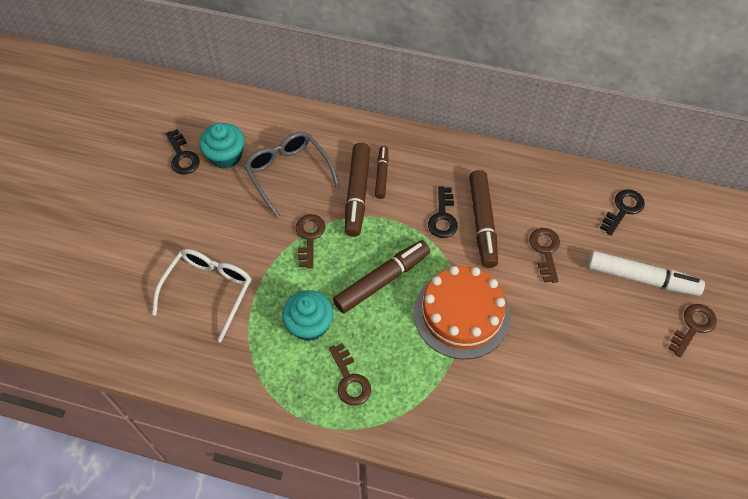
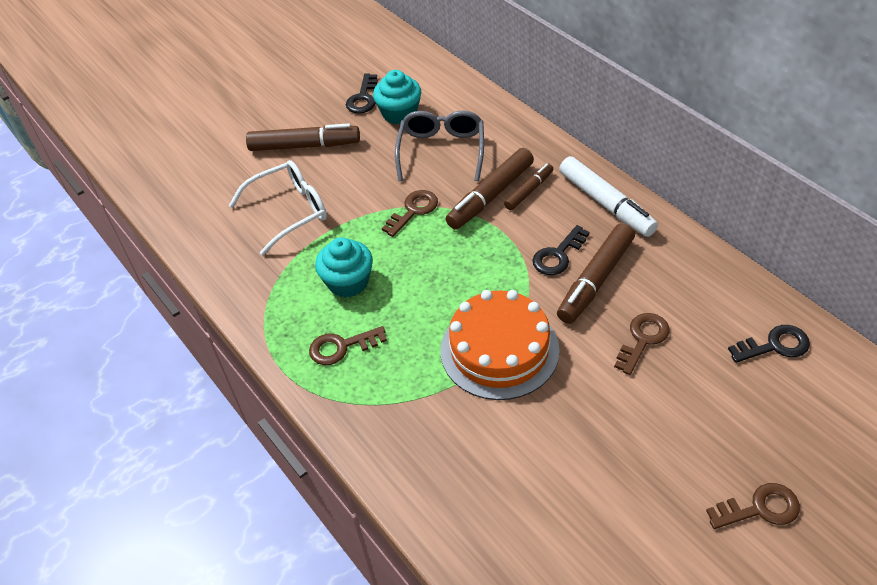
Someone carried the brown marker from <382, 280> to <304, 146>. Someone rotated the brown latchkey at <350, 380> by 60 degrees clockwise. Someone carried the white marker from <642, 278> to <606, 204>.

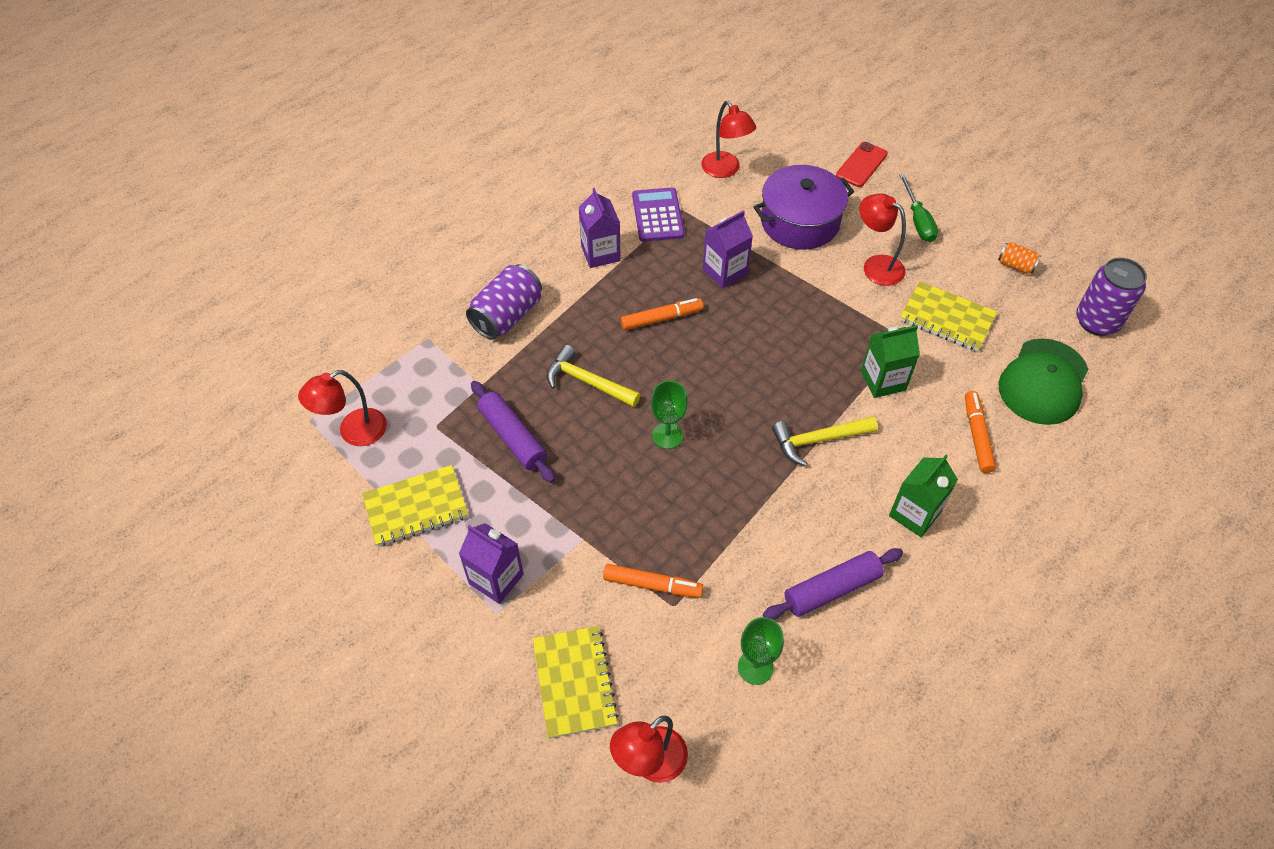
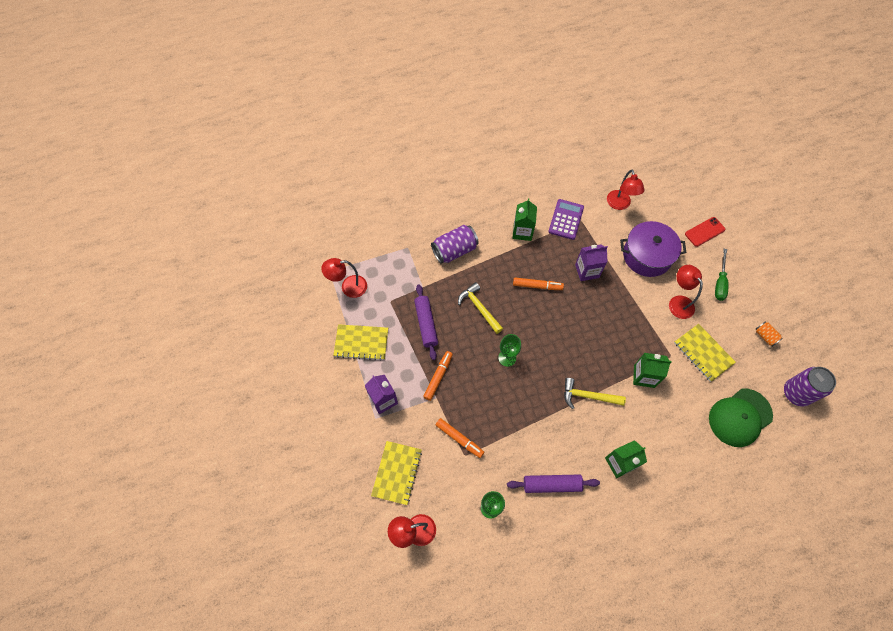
Someone carried the bright orange marker from <977, 435> to <438, 377>. Someone repainted the violet juice carton at <600, 253>, which became the emerald juice carton at <522, 231>.

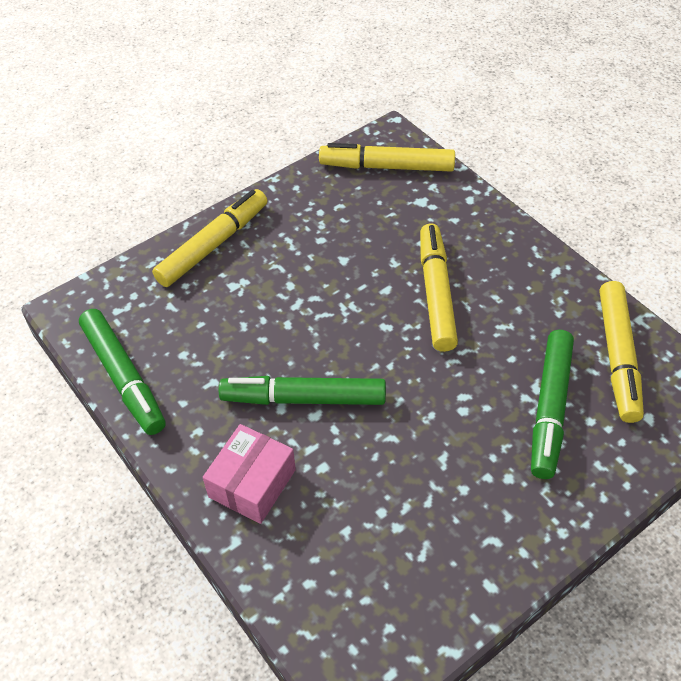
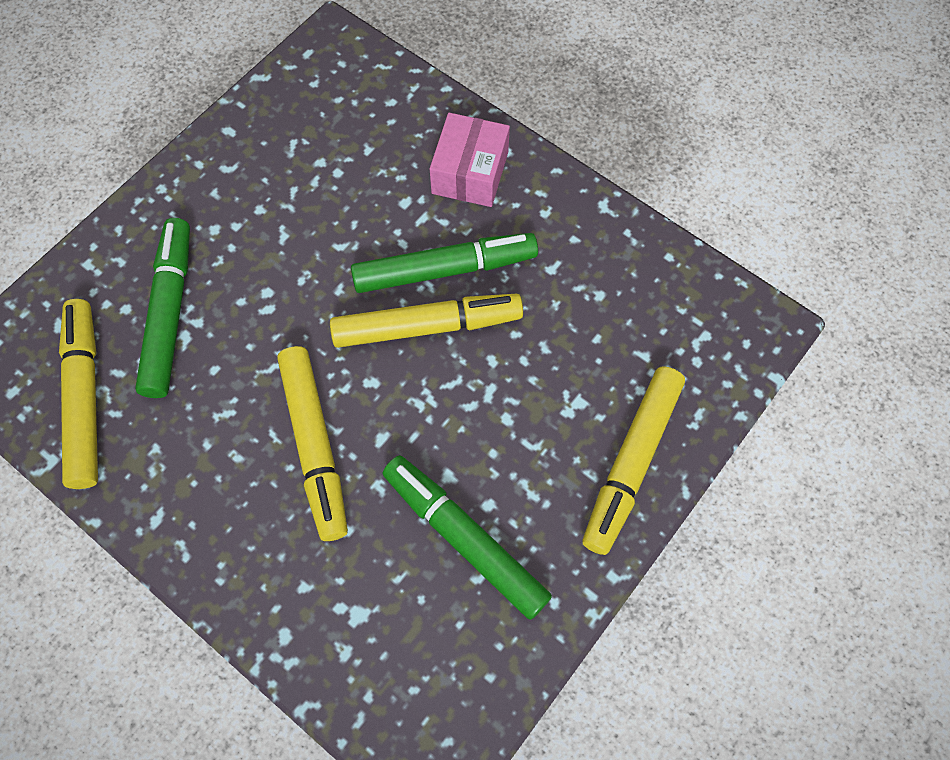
Someone carried the bright yellow marker from <387, 166> to <427, 326>. Someone carried the emerald marker from <124, 377> to <465, 539>.

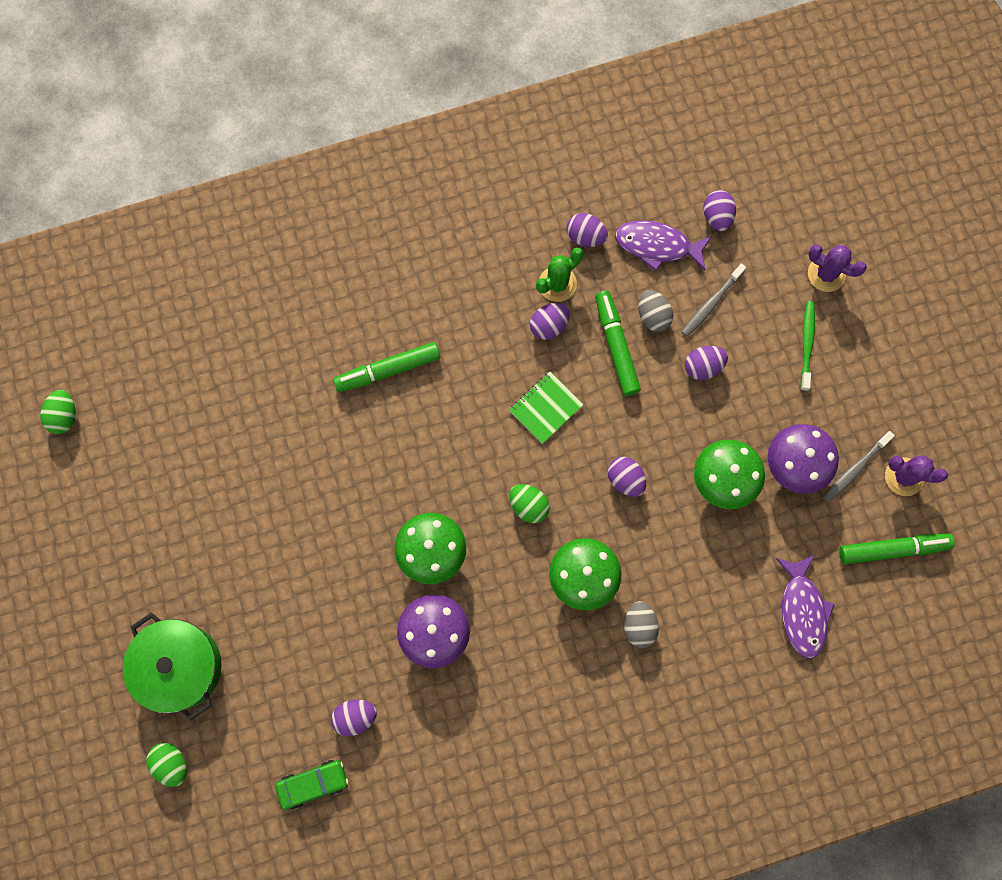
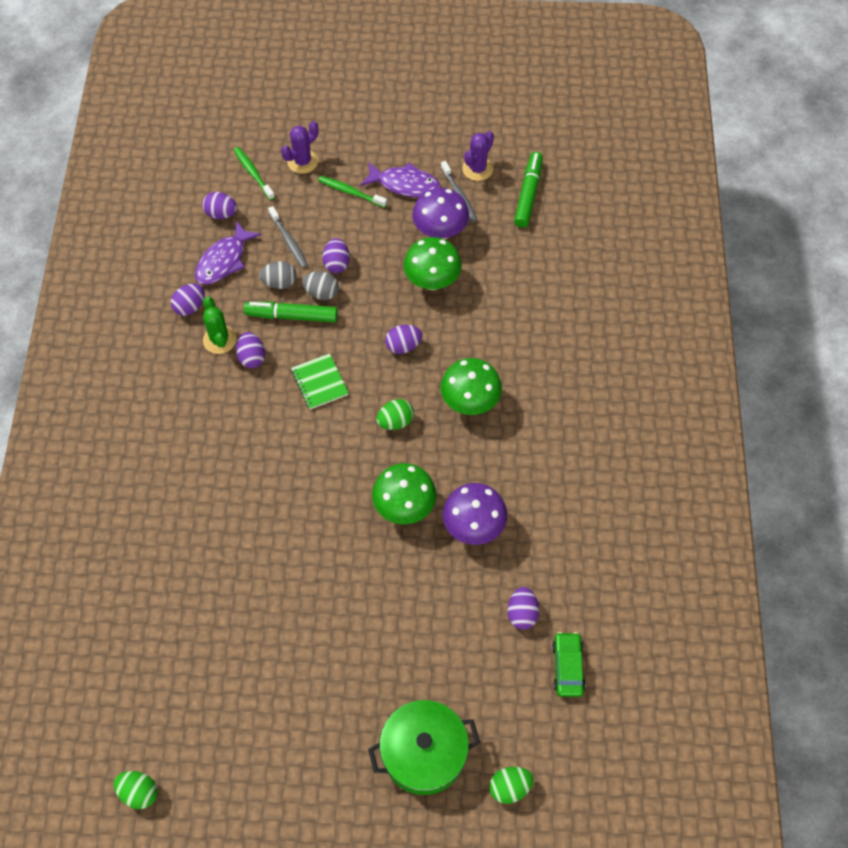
Someone put down the emerald tooth brush at <253, 173>. Someone carried the ash-grey toy egg from <639, 626> to <321, 293>. Someone carried the violet toy fish from <802, 611> to <405, 184>. Someone took away the emerald marker at <388, 370>.

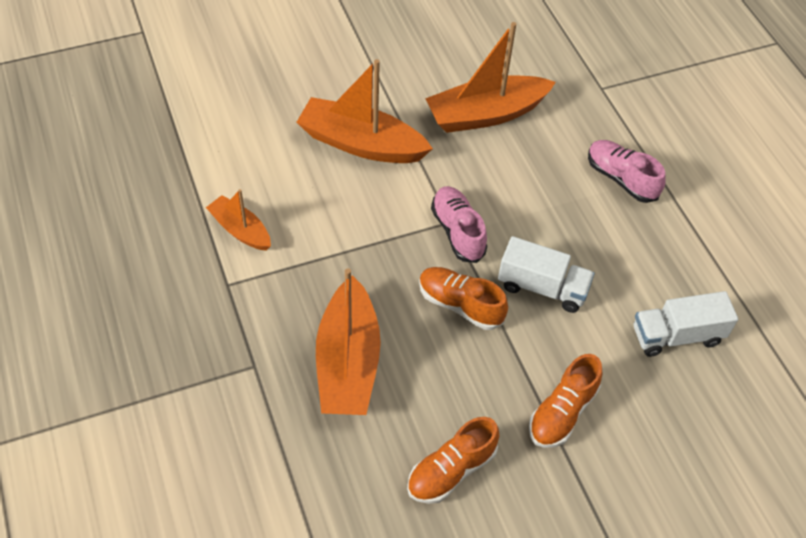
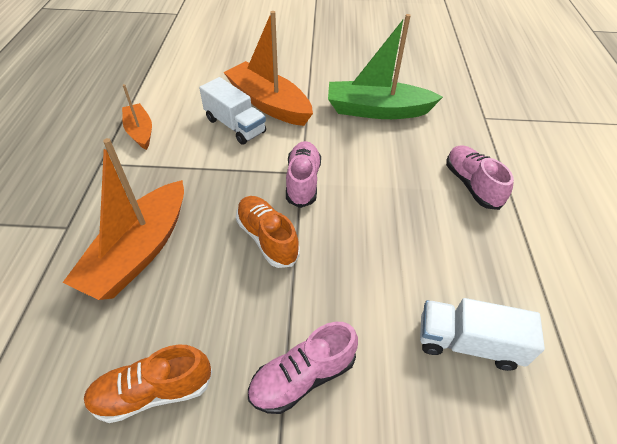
Someone carried the white lorry from <542, 287> to <235, 126>. Someone repainted the bright orange sneaker at <562, 412>, which became the rose-pink sneaker at <302, 376>. Someone repainted the bright orange sailboat at <486, 114>, which became the emerald sailboat at <377, 110>.

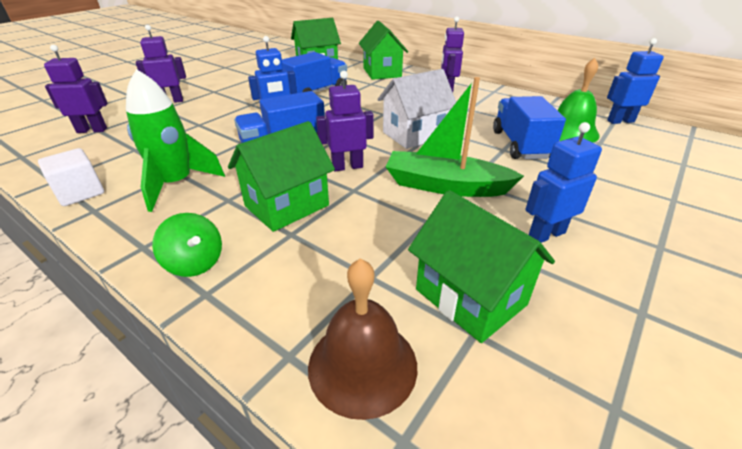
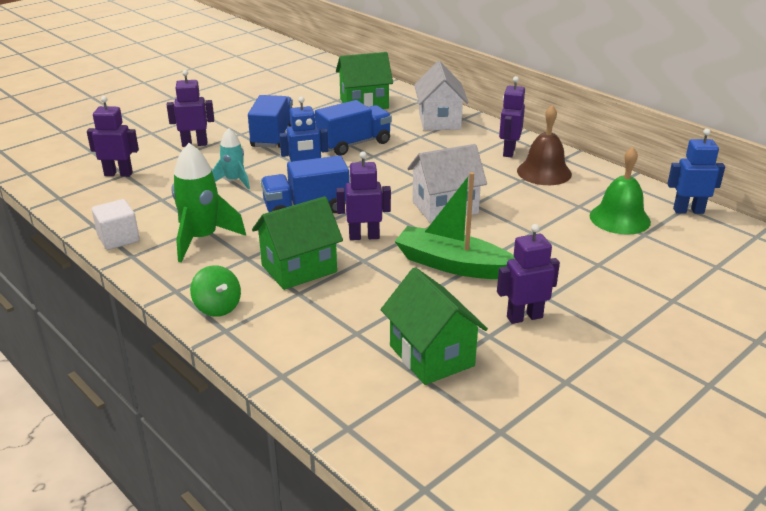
Someone put down the aqua rocket at <234, 181>. Someone carried the royal blue lorry from <520, 145> to <273, 136>. Someone repainted the emerald house at <382, 72>, which became the white house at <439, 121>. Someone repainted the royal blue toy robot at <546, 234>, which became the violet toy robot at <524, 317>. Someone carried the brown bell from <362, 365> to <544, 172>.

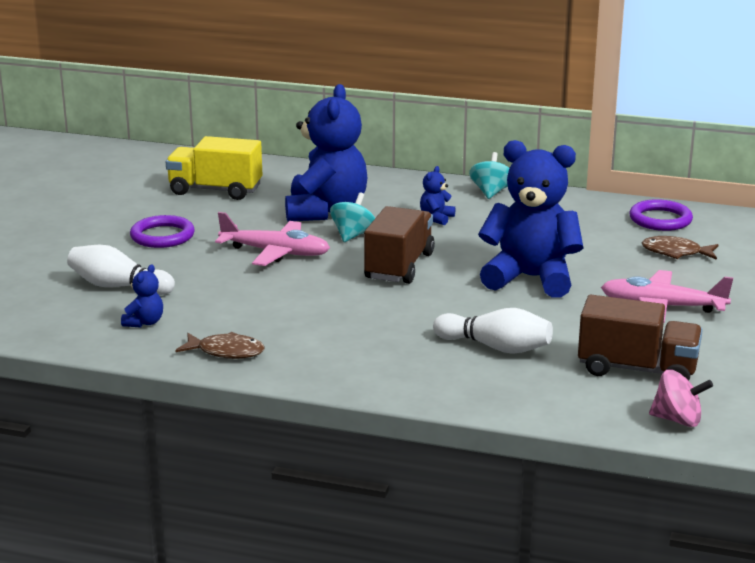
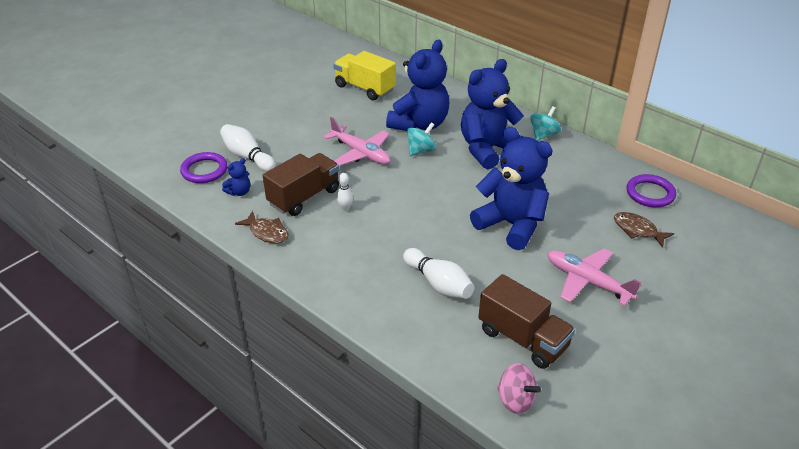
Someone carried the violet torus from <162, 236> to <204, 170>. Someone carried the brown lorry from <399, 266> to <304, 197>. Someone put down the white skittle at <345, 208>. Someone scaled the royal blue stuffed bear at <436, 218> by 2.45.

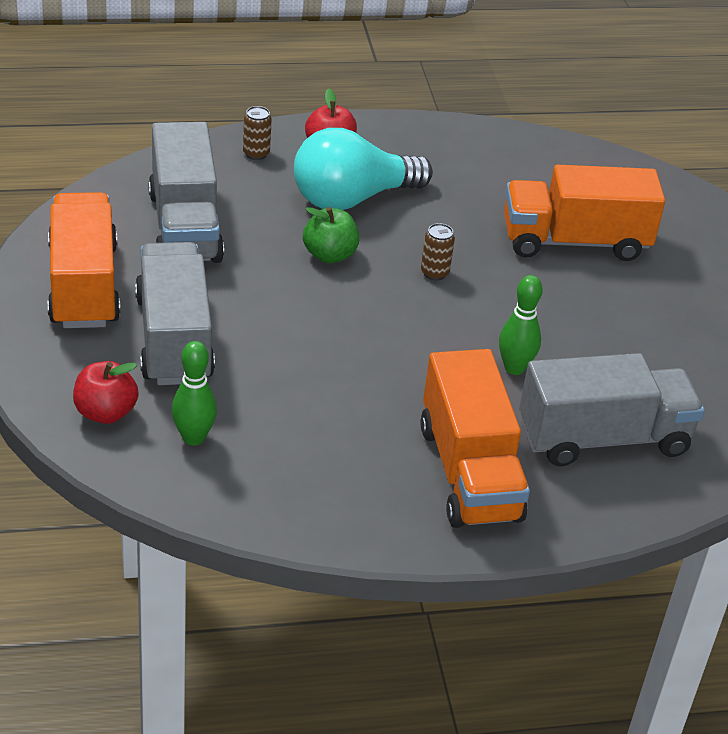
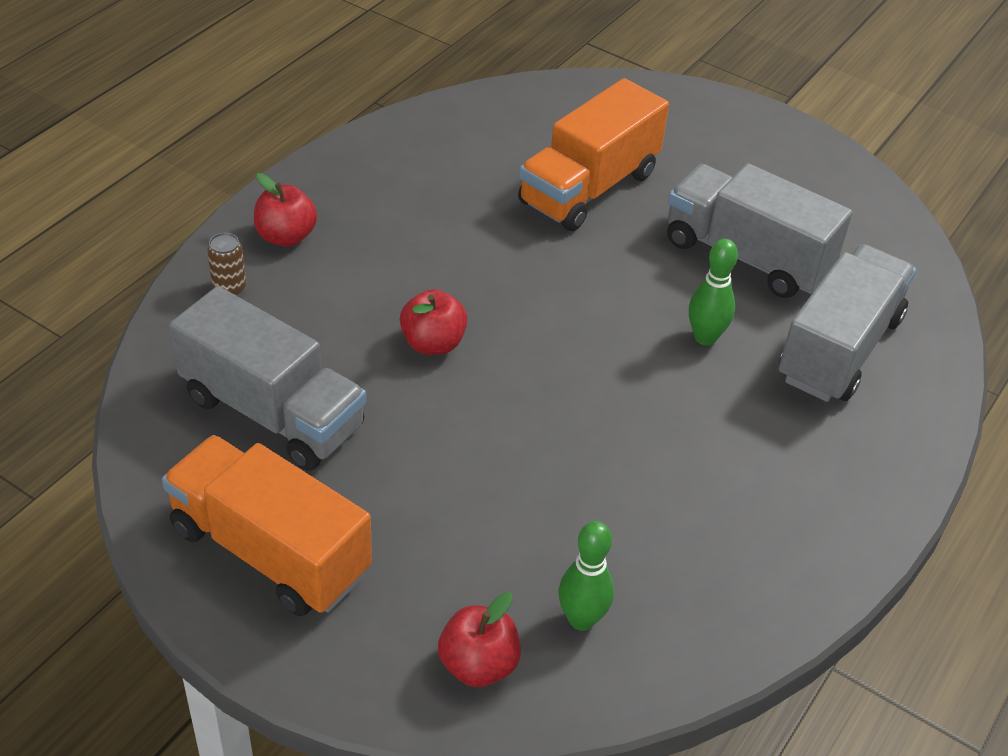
Someone repainted the emerald toy apple at <329, 255>, which became the scarlet toy apple at <433, 343>. Someone carried the ash-grey lorry from <173, 339> to <746, 256>. Someone took away the aqua lightbulb at <352, 198>. Someone took away the bright orange lorry at <469, 472>. Someone took away the brown soda can at <434, 273>.

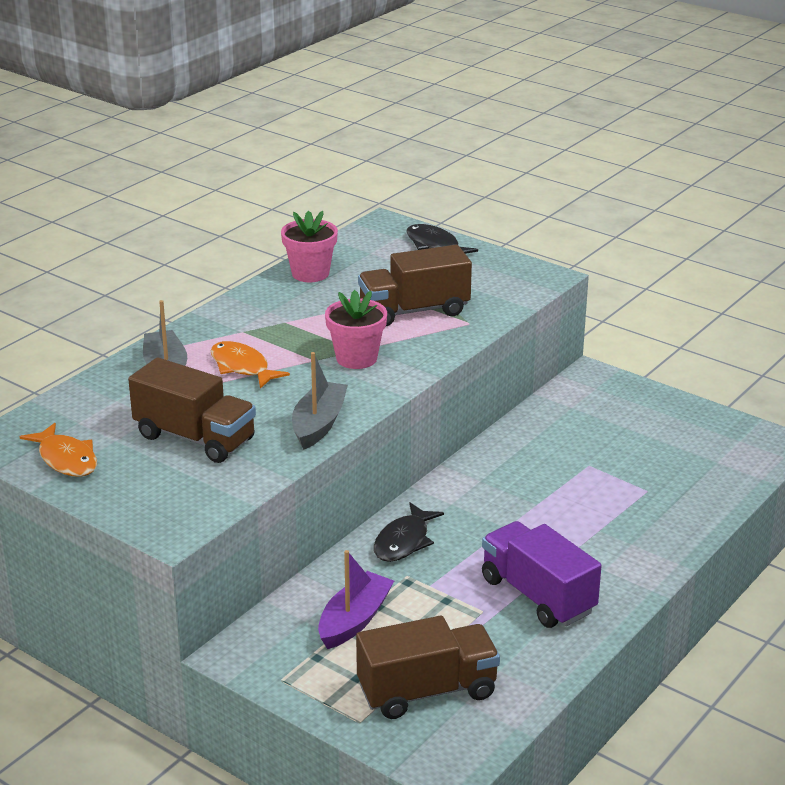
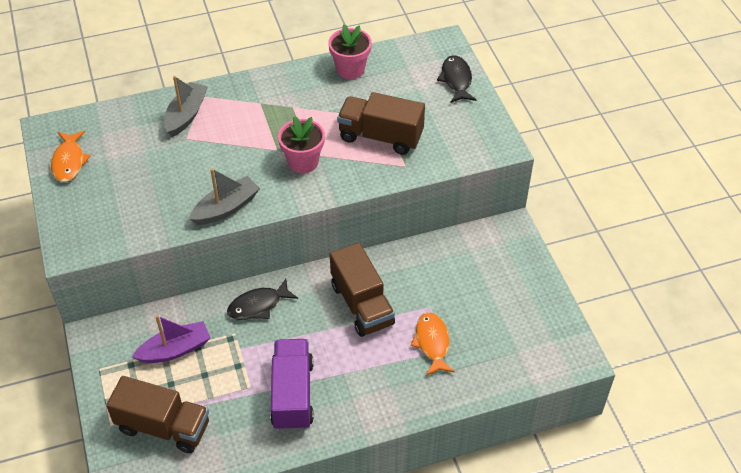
Someone carried the brown lorry from <195, 438> to <362, 304>. Someone carried the bright orange toy fish from <242, 367> to <432, 343>.

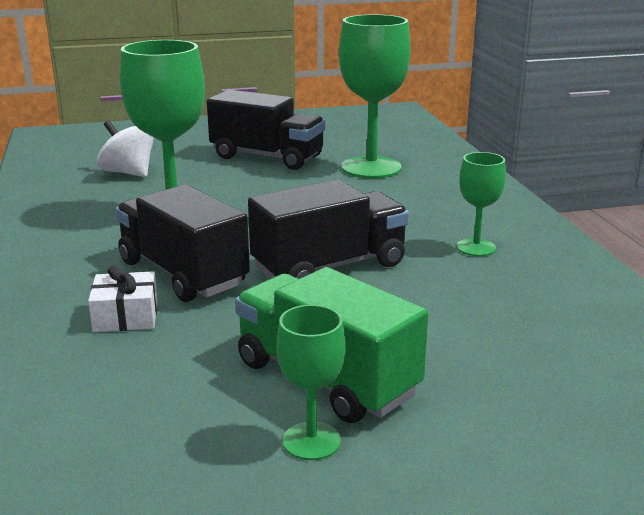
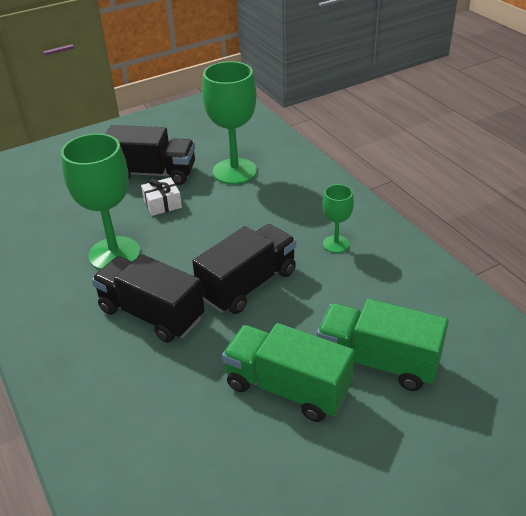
Someone carried the white wrapped gift from <126, 316> to <162, 203>. Someone put down the emerald lorry at <377, 362>. Someone took away the white spinning top at <128, 173>. Someone took away the emerald goblet at <311, 441>.

